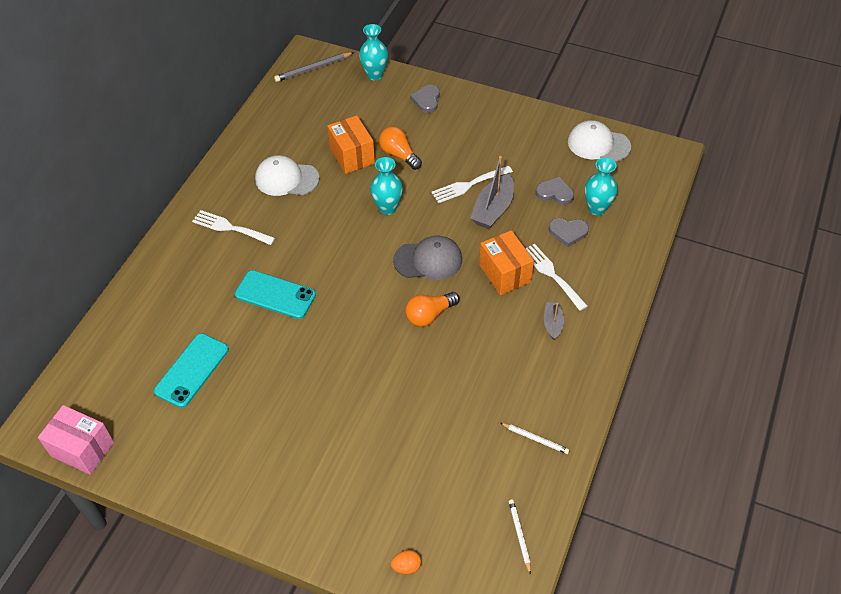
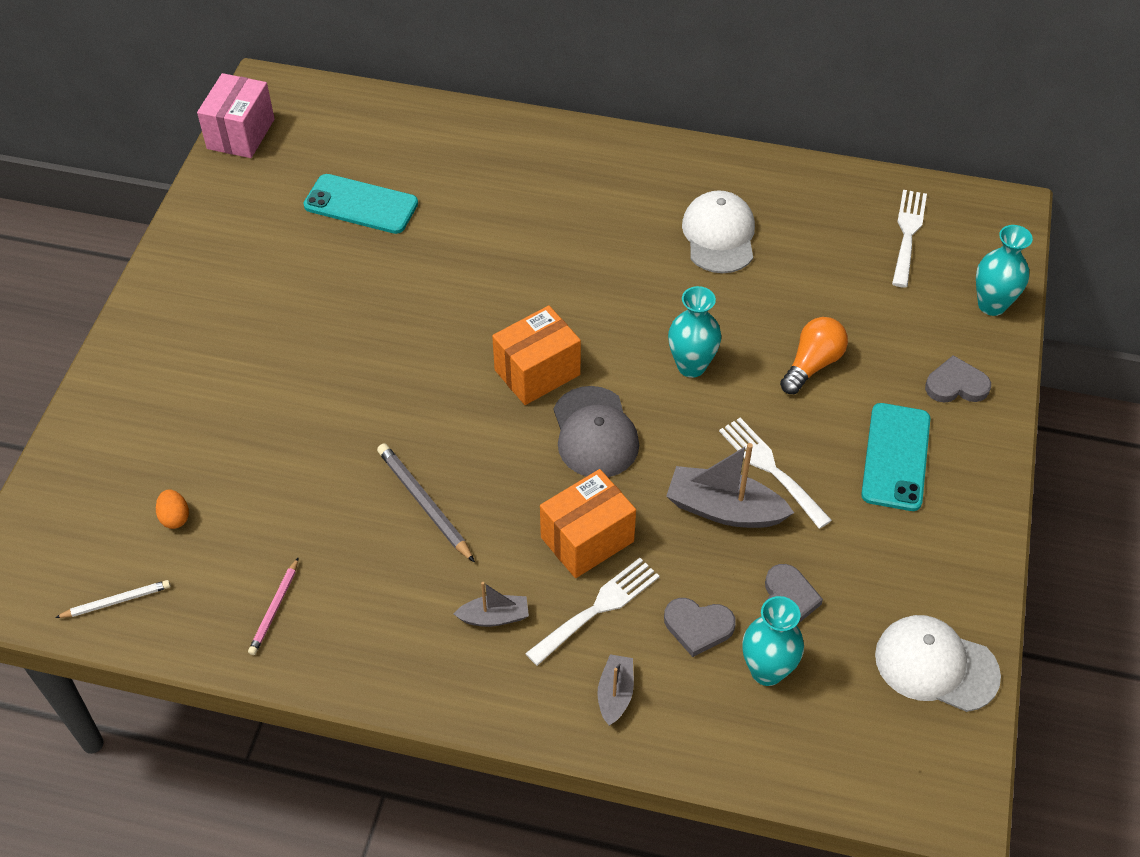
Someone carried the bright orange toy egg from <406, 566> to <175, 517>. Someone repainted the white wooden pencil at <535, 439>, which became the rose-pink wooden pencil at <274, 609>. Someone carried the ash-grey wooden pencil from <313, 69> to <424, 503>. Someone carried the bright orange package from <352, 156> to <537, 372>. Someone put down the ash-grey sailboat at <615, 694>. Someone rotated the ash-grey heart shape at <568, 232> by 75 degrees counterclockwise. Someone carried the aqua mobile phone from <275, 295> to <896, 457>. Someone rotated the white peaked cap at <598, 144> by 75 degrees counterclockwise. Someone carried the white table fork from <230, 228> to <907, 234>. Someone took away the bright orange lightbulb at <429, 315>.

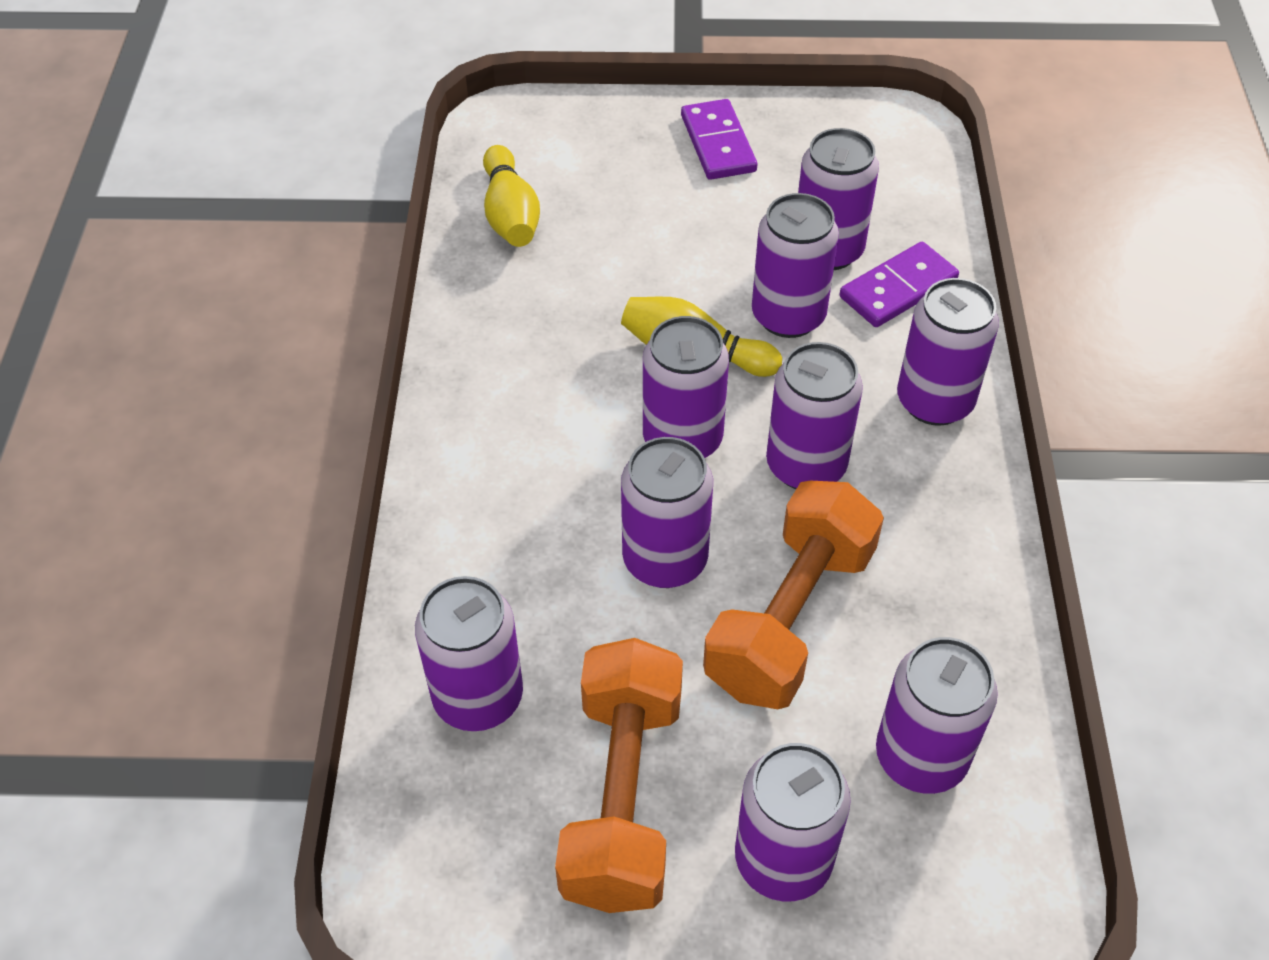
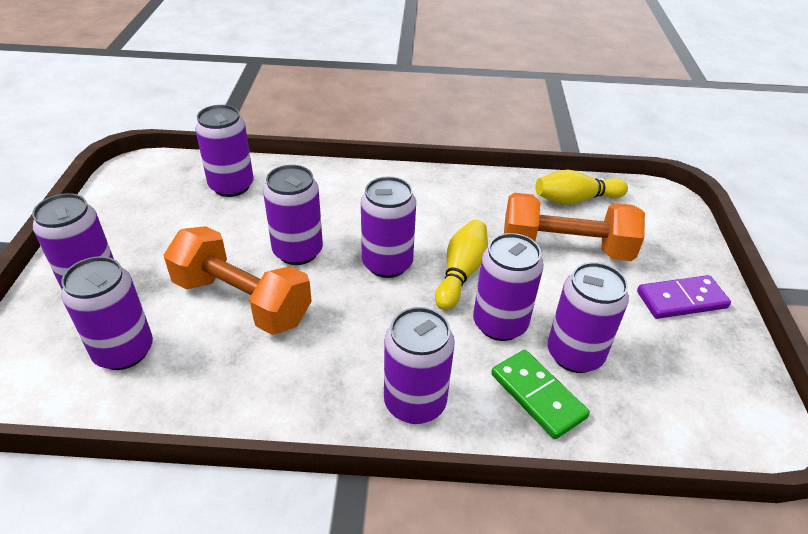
Someone repainted the violet domino piece at <898, 289>, which became the emerald domino piece at <537, 396>. Someone carried the bright orange hand weight from <622, 796> to <565, 248>. Someone took away the violet soda can at <806, 465>.

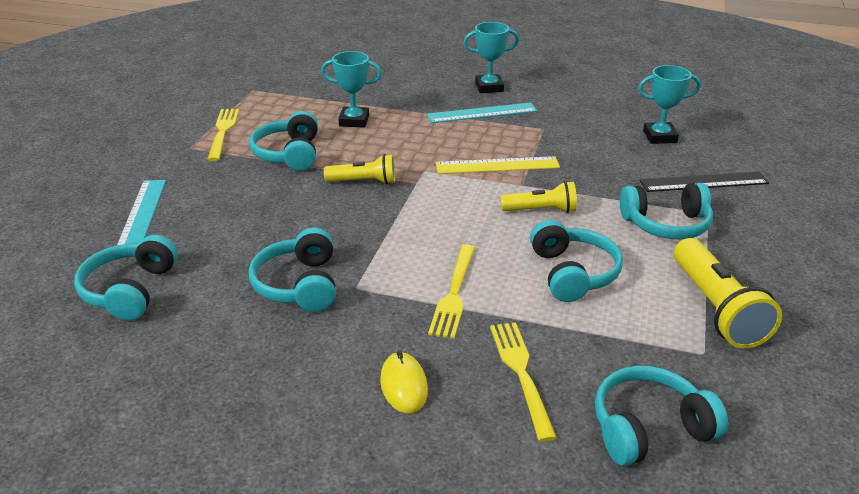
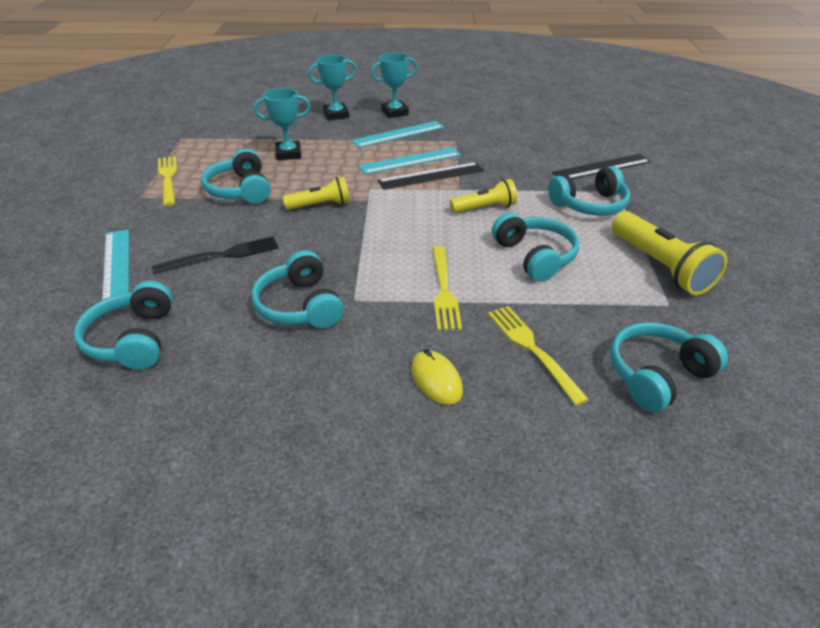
Someone put down the black table fork at <222, 255>. Someone carried the aqua prize cup from <659, 137> to <336, 115>. Someone put down the aqua measuring stick at <410, 161>. Someone repainted the bright yellow measuring stick at <497, 165>, which became the black measuring stick at <431, 176>.

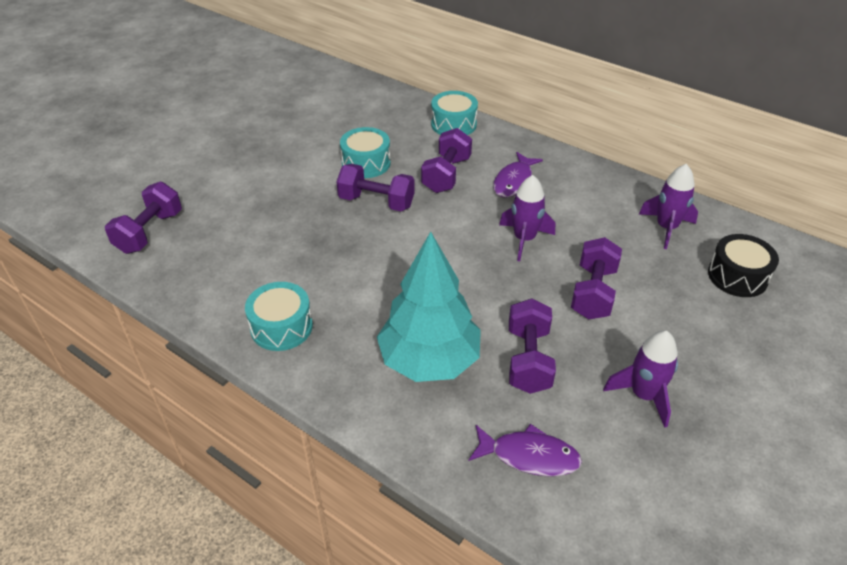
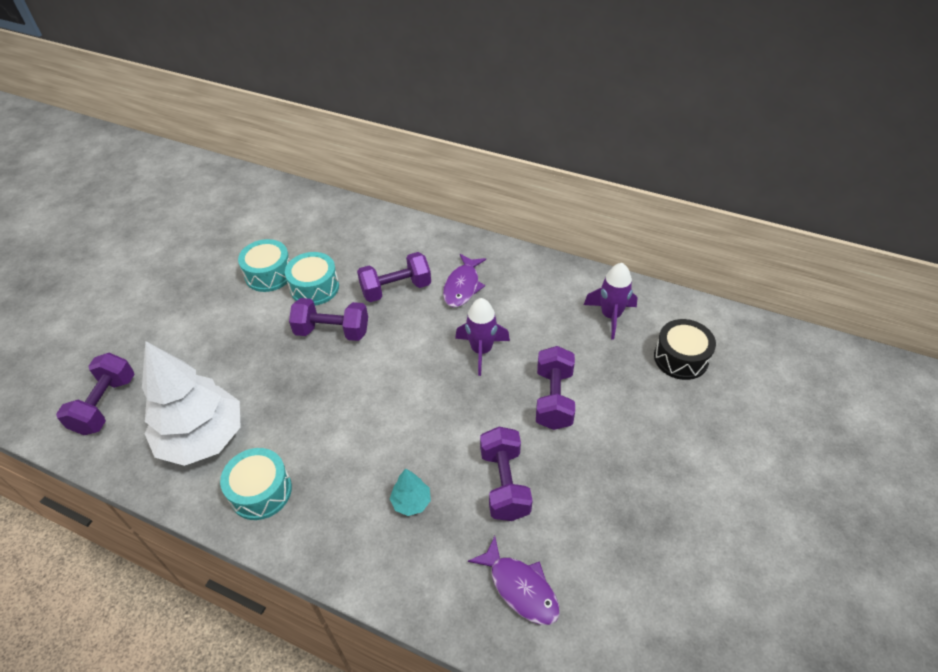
Someone put down the white fir tree at <203, 438>. Someone carried the aqua toy drum from <453, 124> to <269, 274>. Someone rotated the violet hand weight at <446, 175> by 60 degrees clockwise. Someone scaled the aqua fir tree at <429, 360> by 0.41. Someone rotated the violet toy fish at <529, 456> by 45 degrees clockwise. Someone took away the violet rocket at <643, 395>.

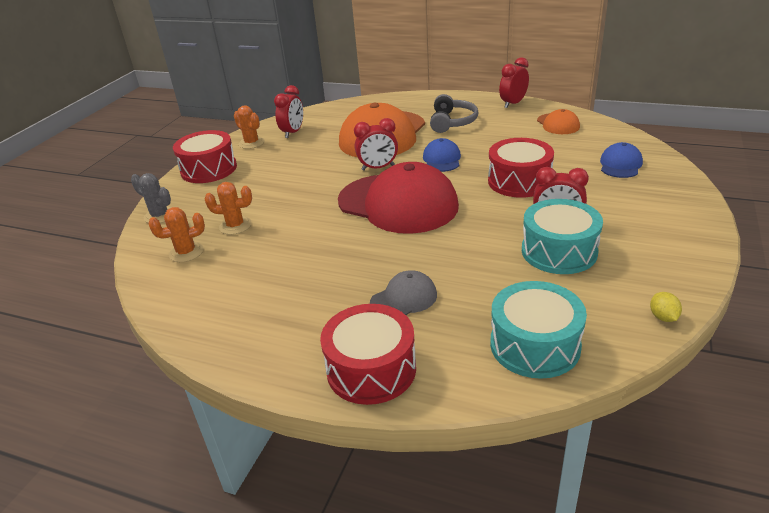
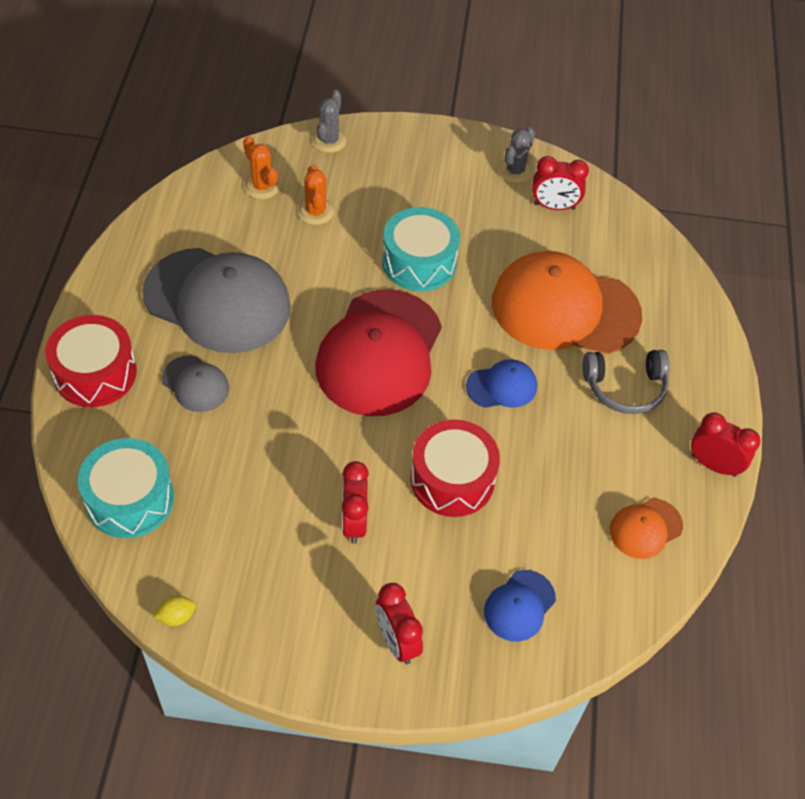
Someone put down the ash-grey peaked cap at <217, 300>. Someone carried the scarlet alarm clock from <378, 168> to <396, 641>. Someone carried the aqua toy drum from <559, 251> to <419, 262>. Someone rotated the royal blue peaked cap at <620, 164> by 120 degrees clockwise. Someone repainted the bright orange saguaro cactus at <251, 143>, which became the ash-grey saguaro cactus at <515, 171>. Someone took away the scarlet toy drum at <209, 169>.

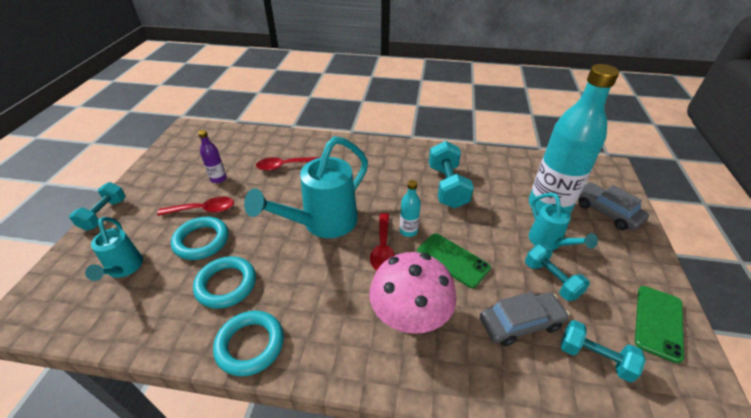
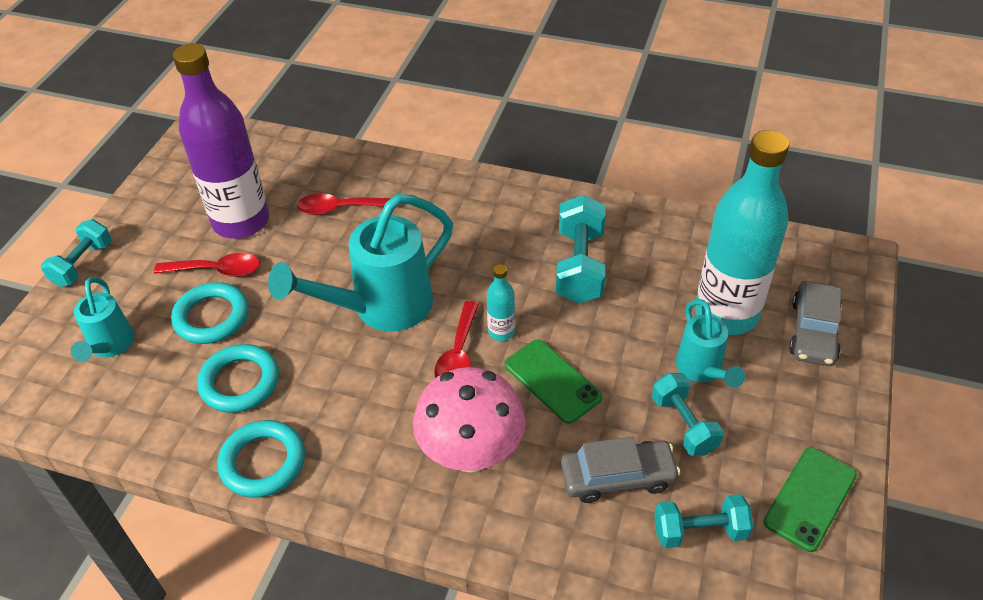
Someone scaled the violet flask at <218, 179> by 2.41. Someone rotated the aqua hand weight at <594, 357> by 45 degrees counterclockwise. Someone rotated the ash-grey toy car at <606, 212> by 135 degrees counterclockwise.

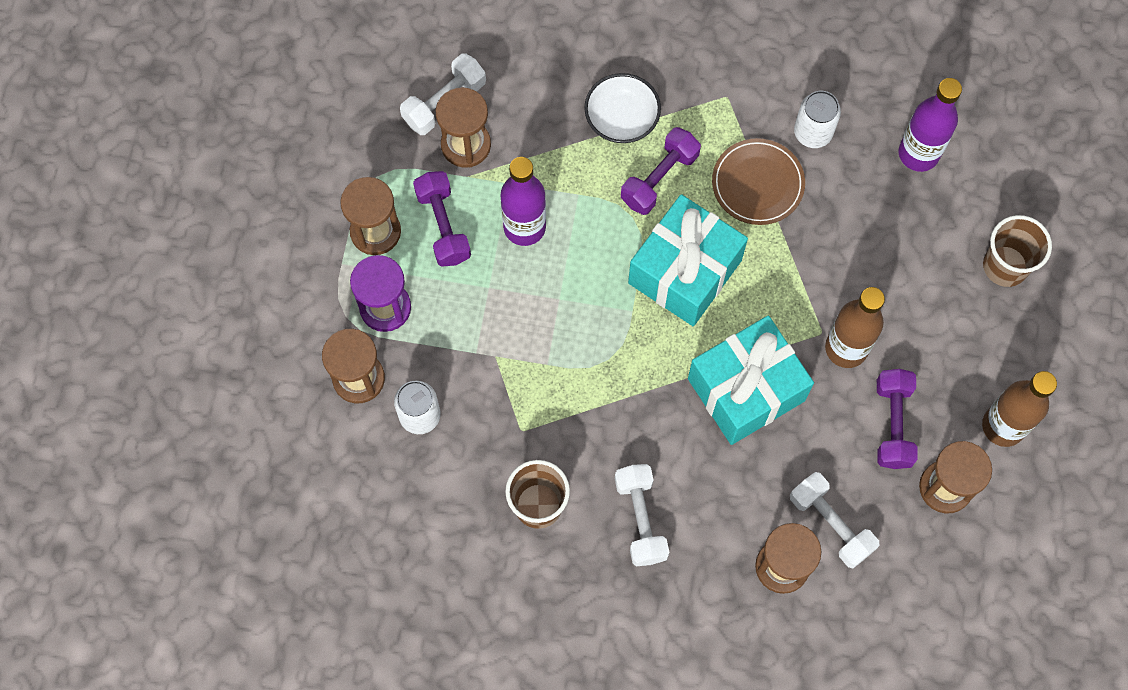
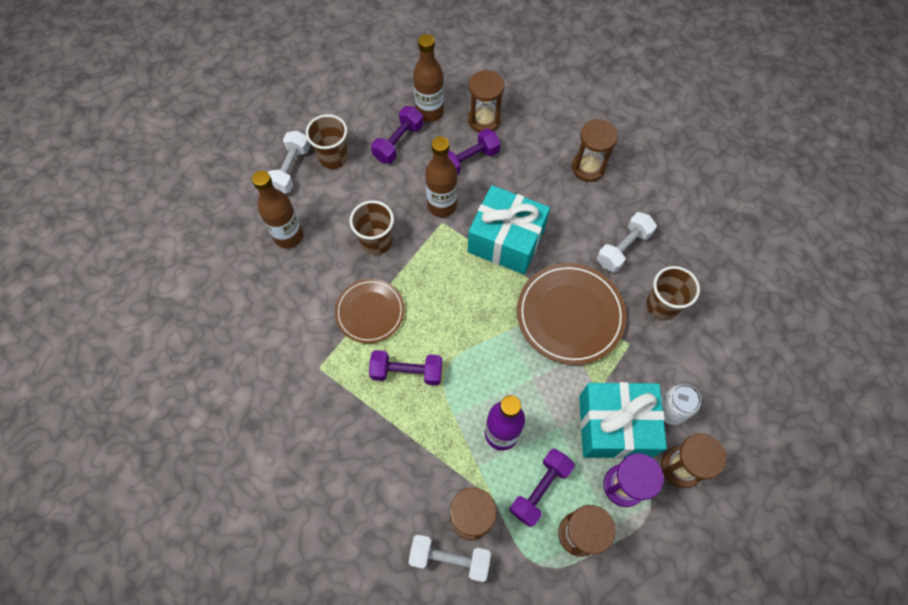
Someone repainted the violet flask at <918, 153>, which became the brown flask at <288, 236>. Someone carried the white hand weight from <831, 524> to <291, 169>. Someone put down the brown tumbler at <376, 241>. Someone put down the violet hand weight at <398, 142>. Someone put down the brown dinner plate at <570, 315>. Someone carried the aqua wrapped gift from <685, 271> to <615, 426>. Someone took away the white serving bowl at <621, 118>. Someone took away the white soda can at <813, 132>.

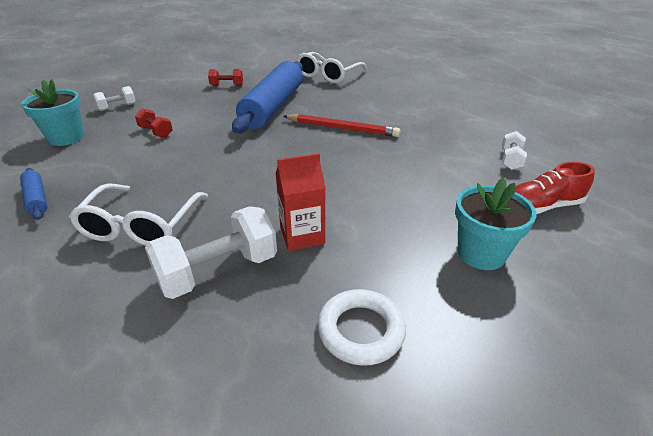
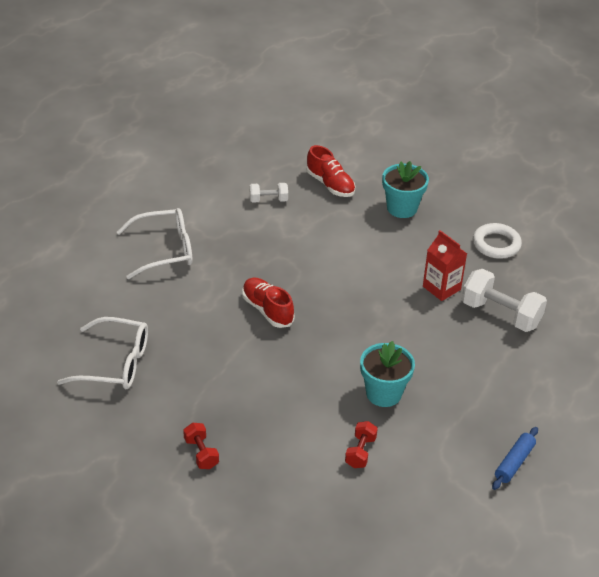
Someone carried the white glasses from <141, 225> to <164, 250>. Someone swapped the scarlet wooden pencil at <342, 128> for the scarlet sneaker at <267, 310>. Someone carried the aqua potted plant from <66, 138> to <383, 393>. Someone took away the white hand weight at <117, 107>. Someone took away the royal blue rolling pin at <273, 107>.

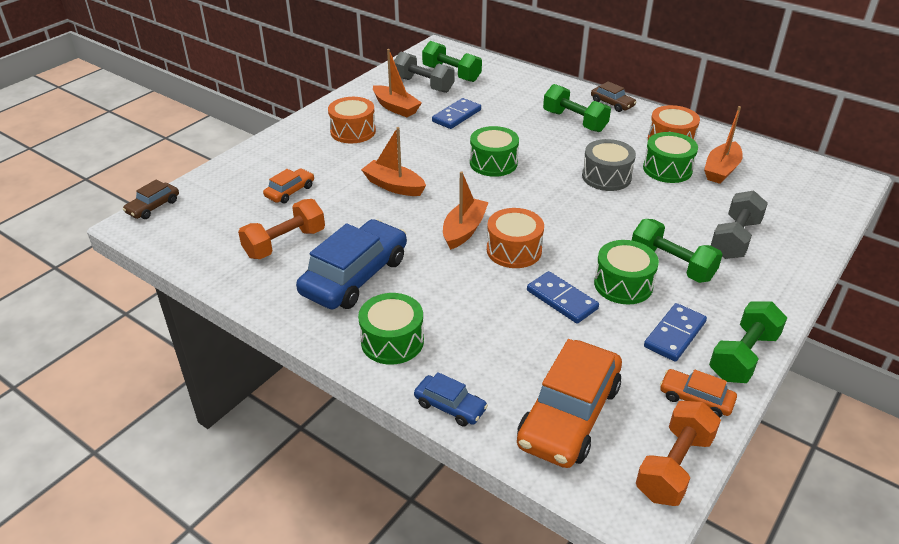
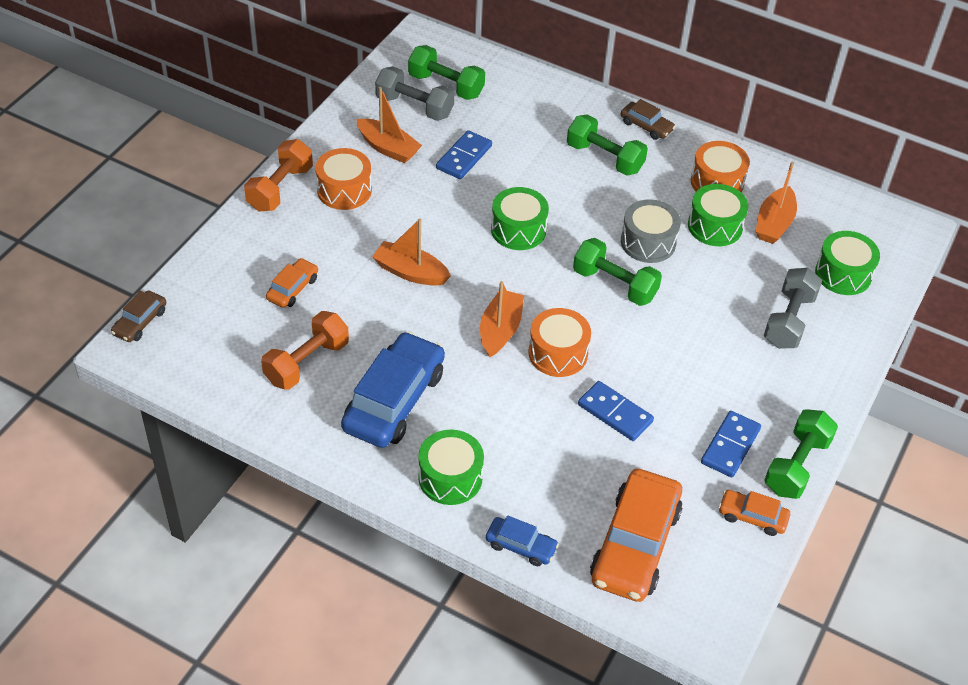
Someone carried the bright orange hand weight from <674, 466> to <280, 188>. Someone carried the emerald hand weight from <671, 265> to <614, 284>. Someone carried the emerald toy drum from <623, 284> to <843, 274>.

